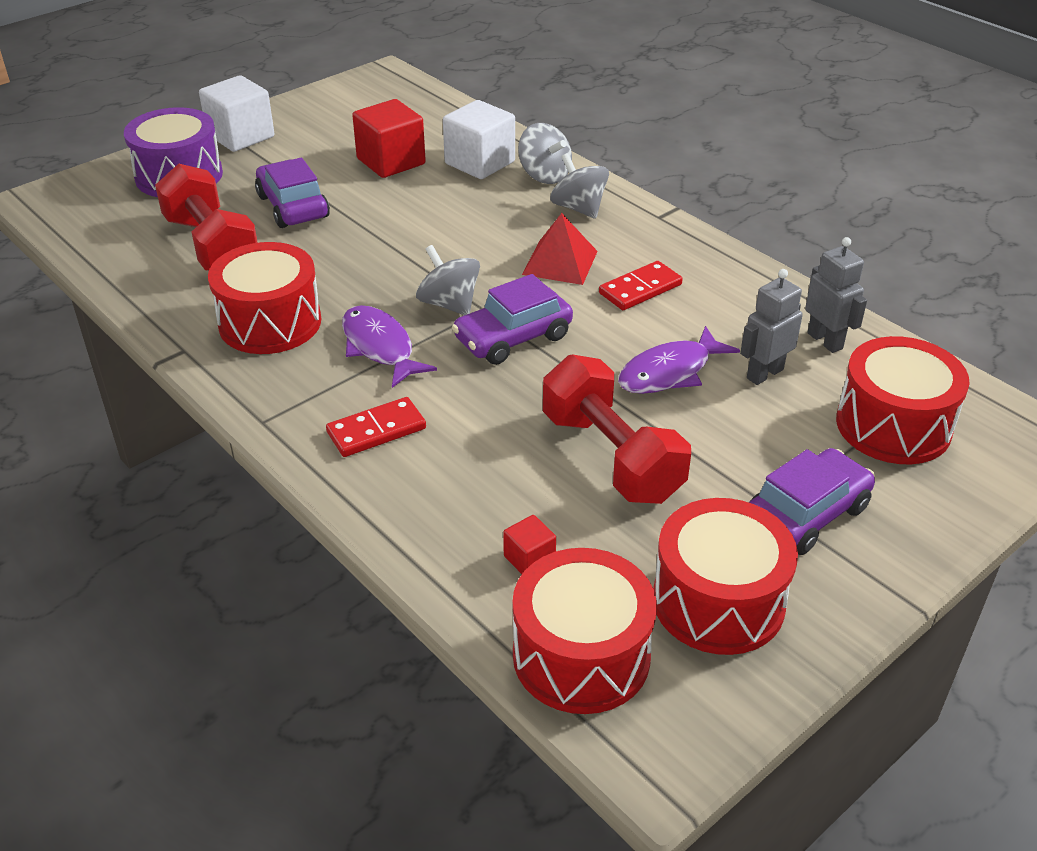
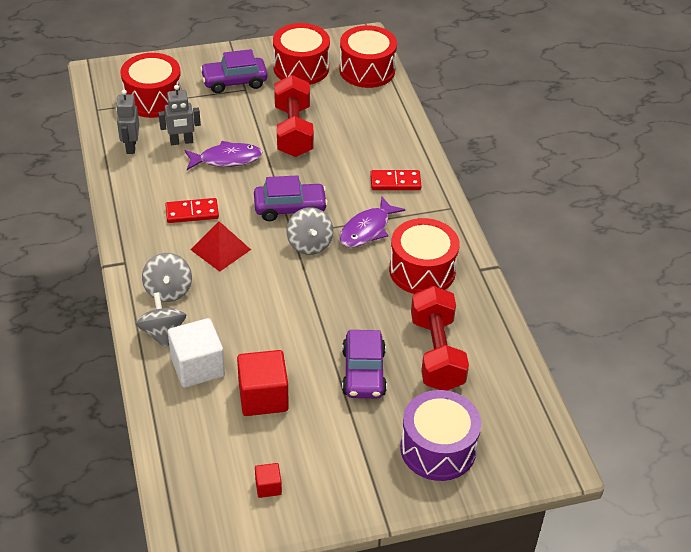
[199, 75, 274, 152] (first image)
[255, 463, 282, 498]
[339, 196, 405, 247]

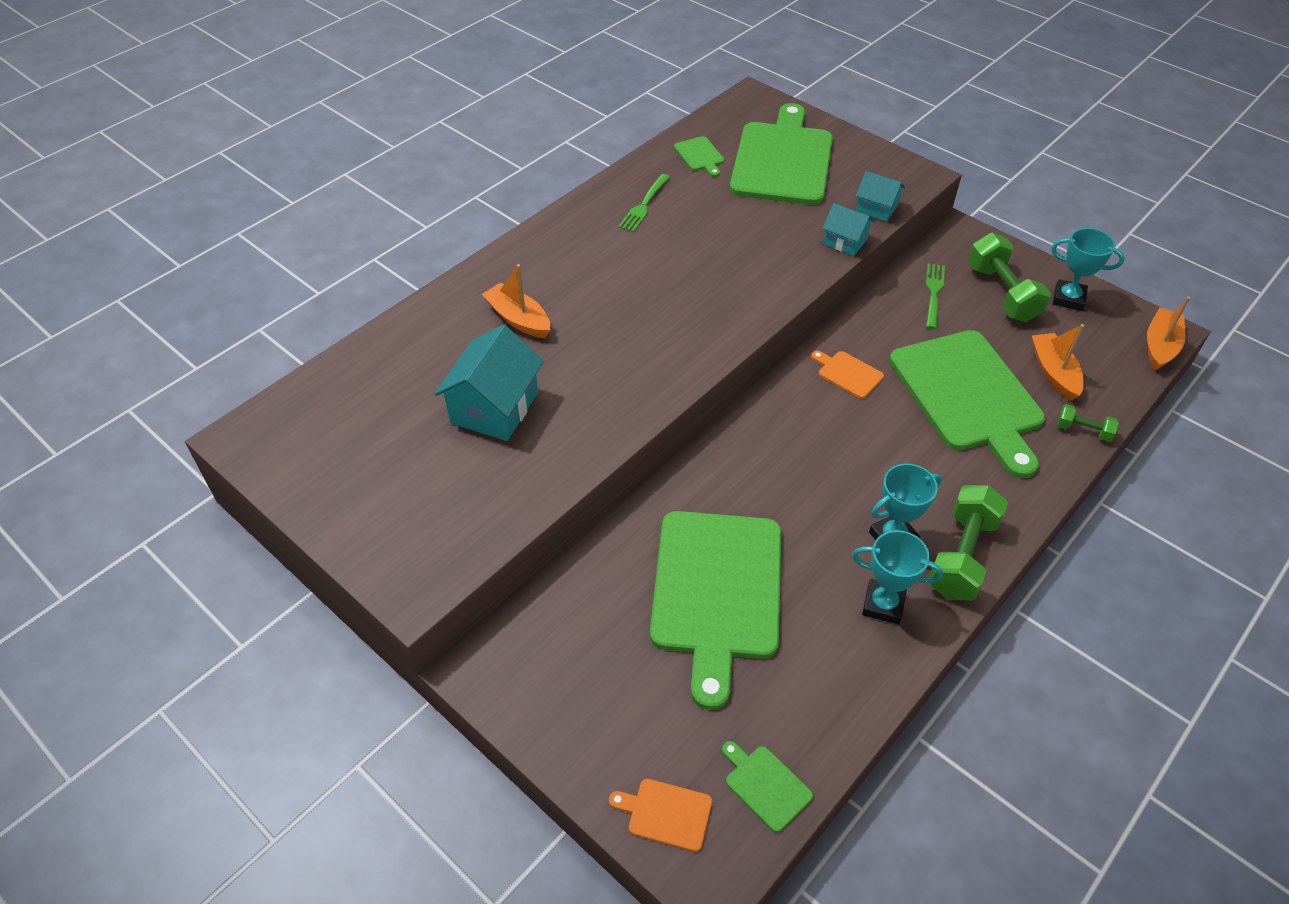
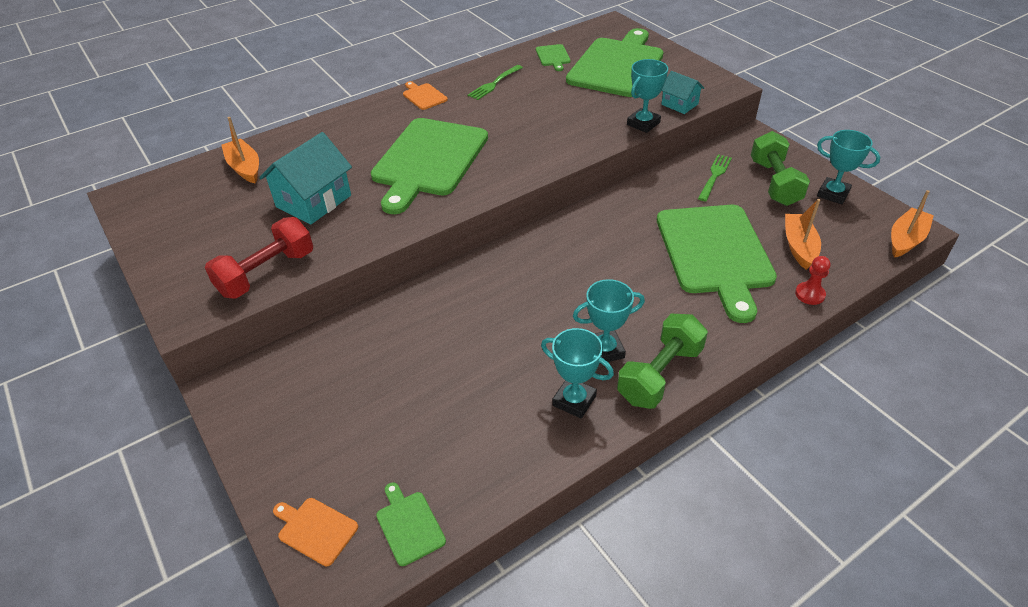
[205, 217, 313, 299]
[221, 117, 259, 183]
[371, 118, 488, 214]
[403, 81, 448, 110]
[627, 59, 668, 133]
[795, 256, 831, 305]

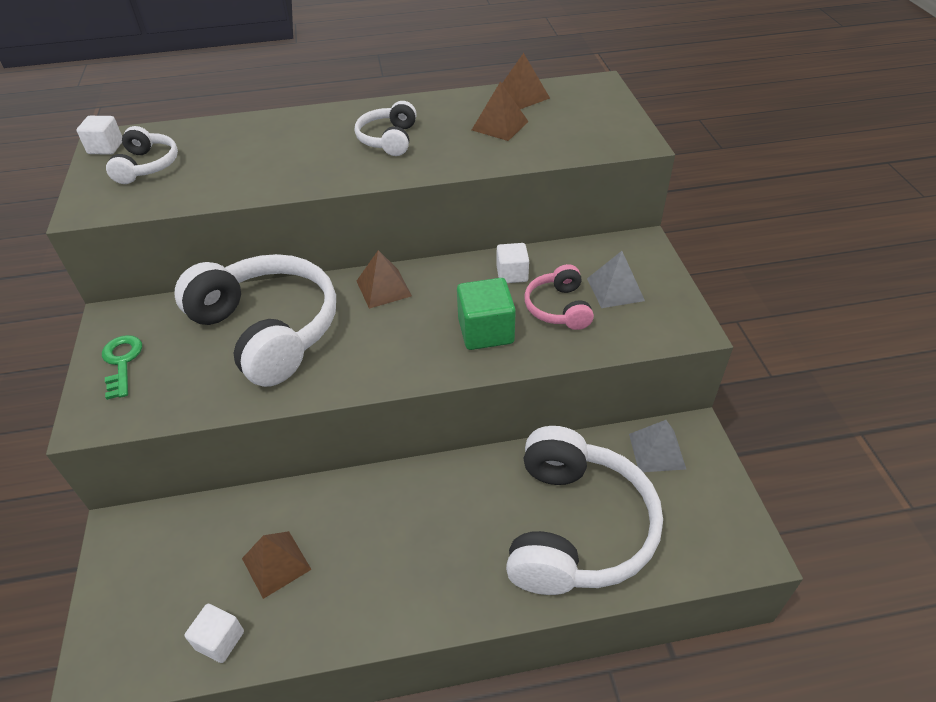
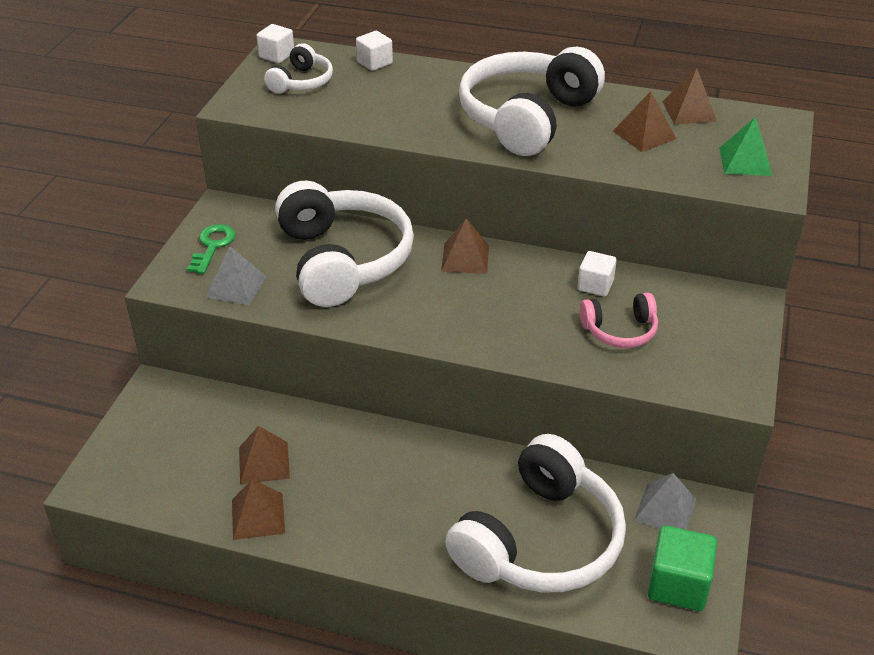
[232, 479, 285, 540]
[719, 117, 772, 176]
[356, 31, 393, 71]
[648, 525, 717, 611]
[205, 246, 266, 305]
[579, 293, 658, 348]
[459, 47, 605, 156]

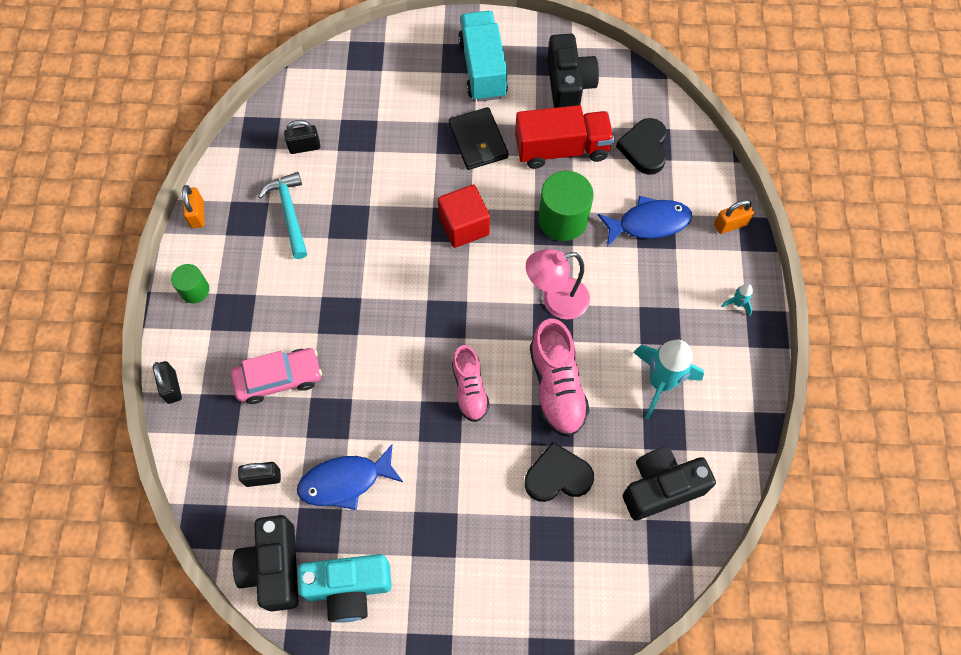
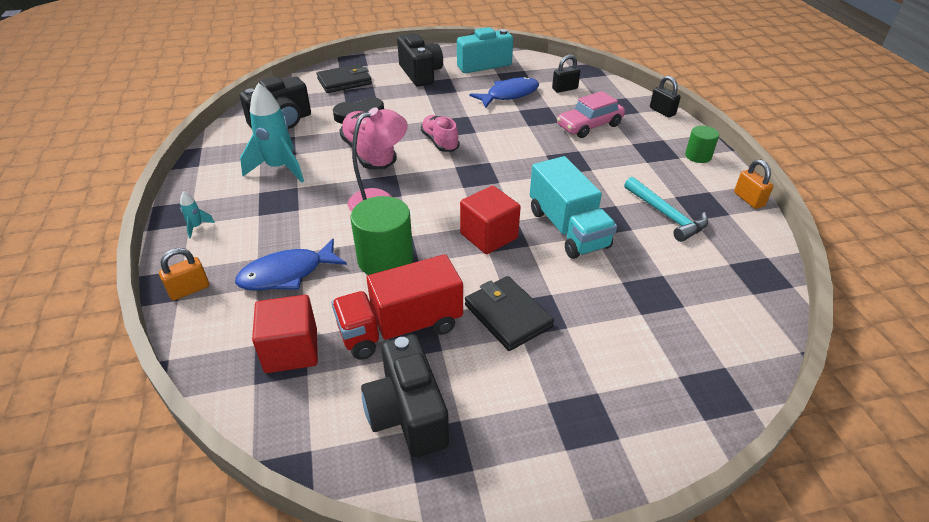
[284, 120, 320, 154] (first image)
[317, 64, 372, 93]
[397, 33, 443, 87]
[530, 156, 617, 259]
[252, 295, 318, 373]

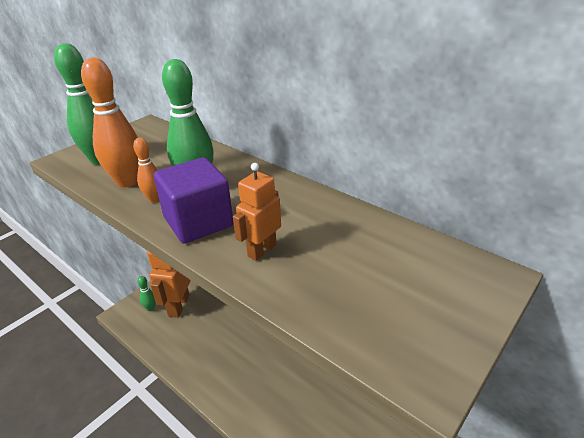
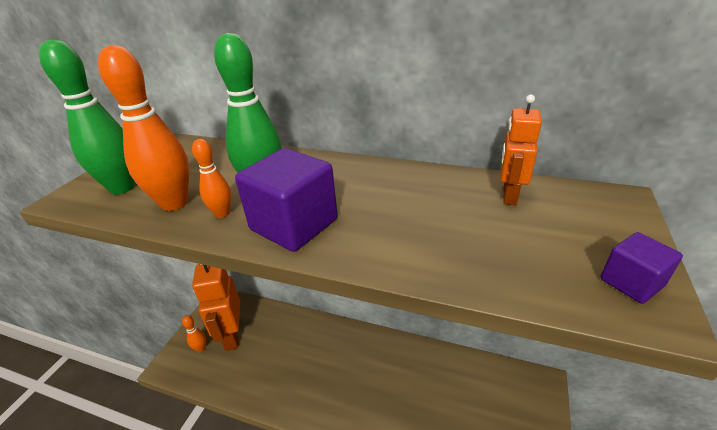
[600, 232, 683, 304]
[500, 94, 542, 205]
[182, 315, 206, 352]

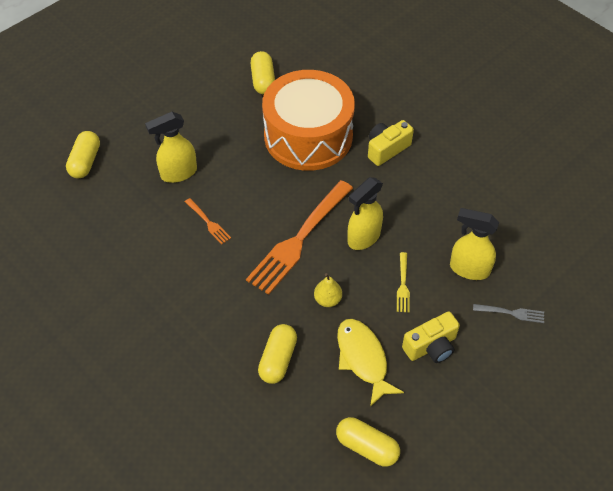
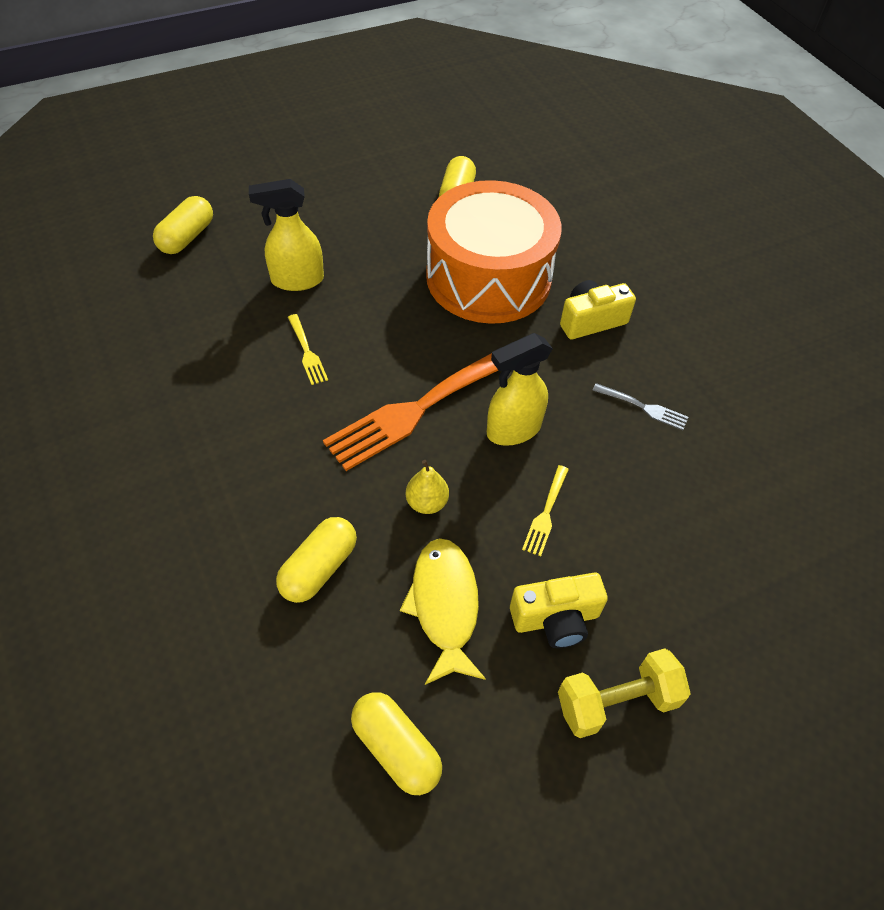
[450, 208, 499, 280] (first image)
[558, 648, 691, 738]
[593, 383, 688, 430]
[288, 314, 328, 385]

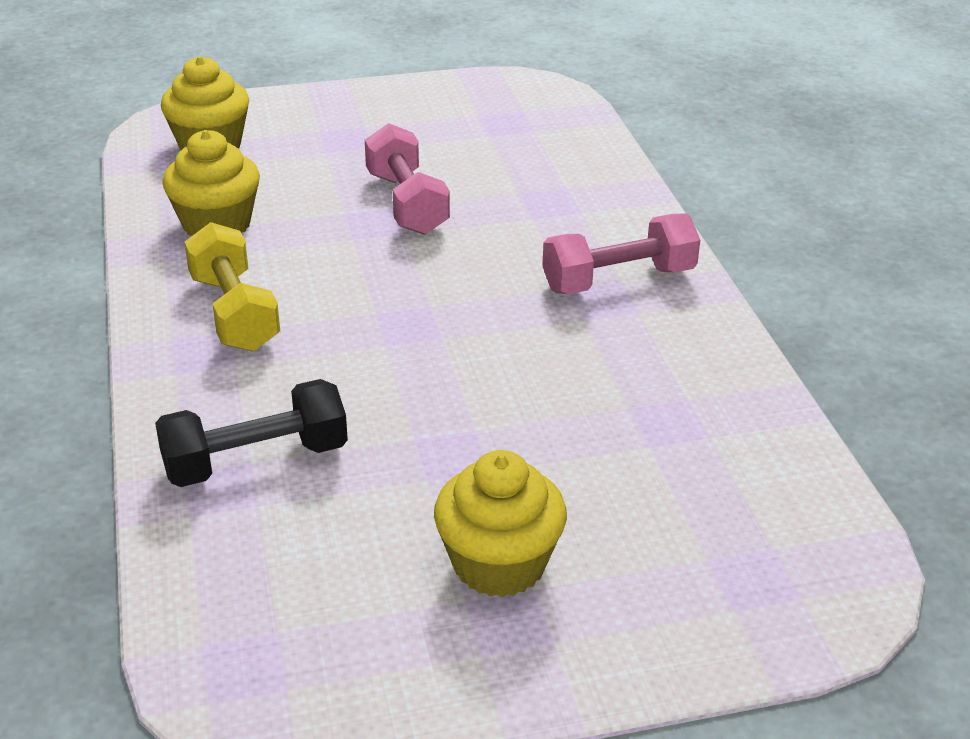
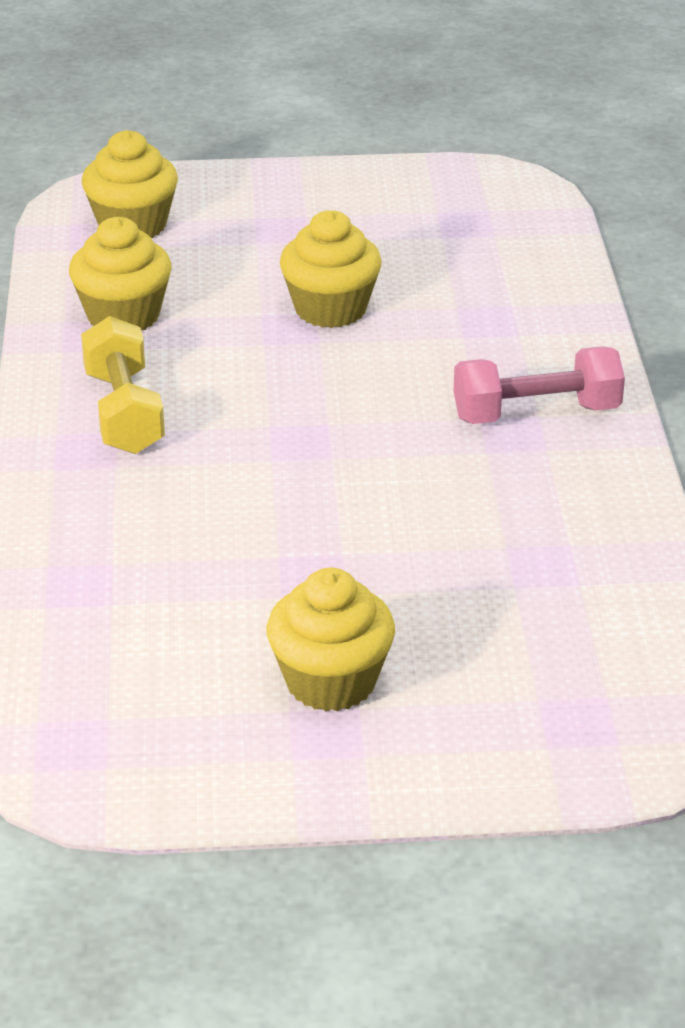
[155, 379, 348, 487] (first image)
[280, 210, 382, 328]

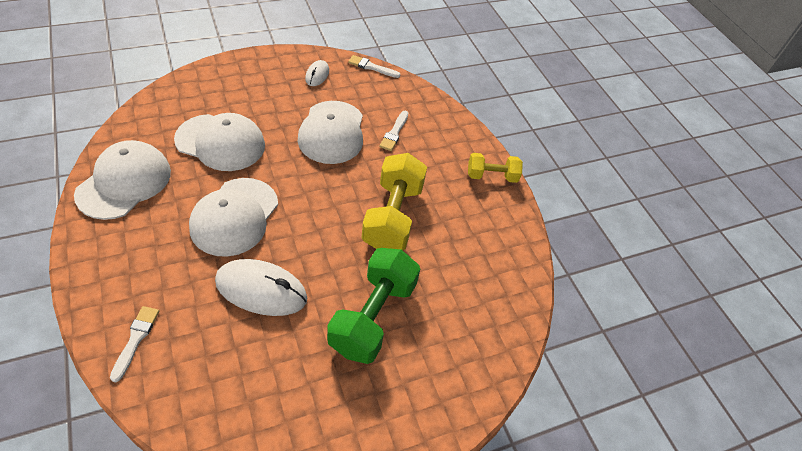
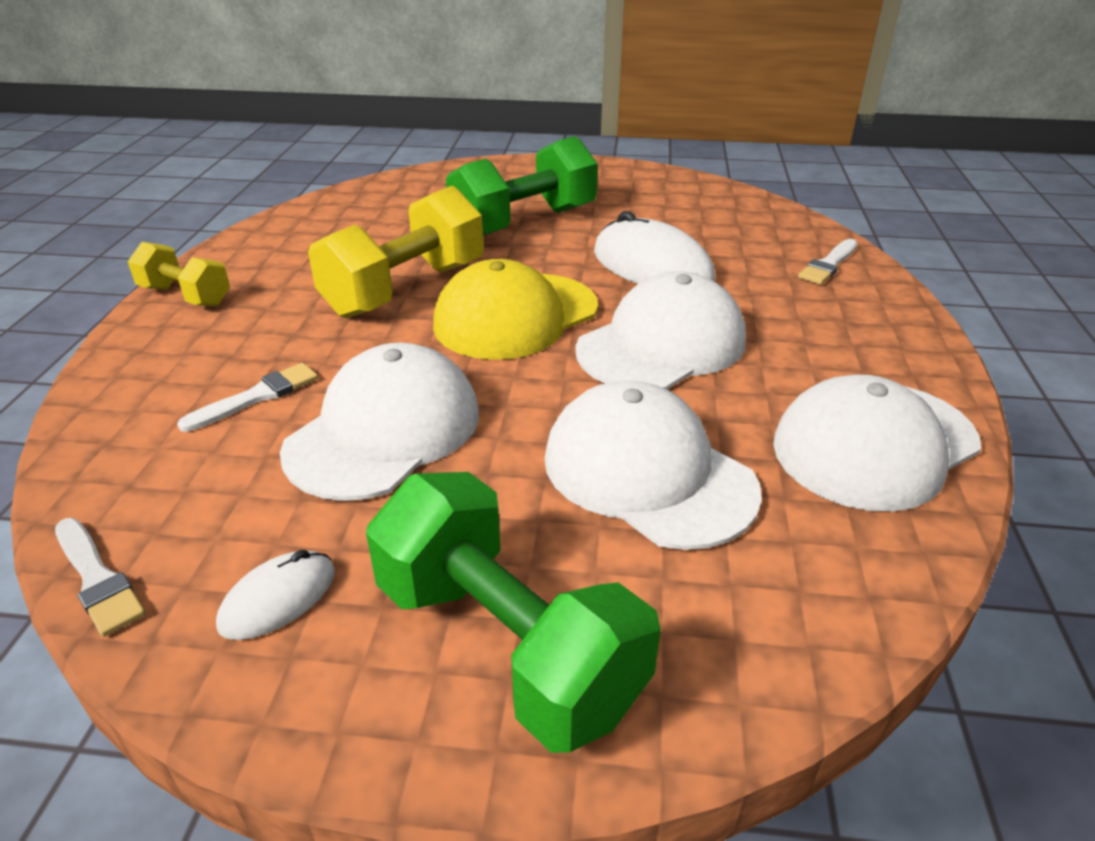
[366, 472, 661, 753]
[433, 259, 598, 360]

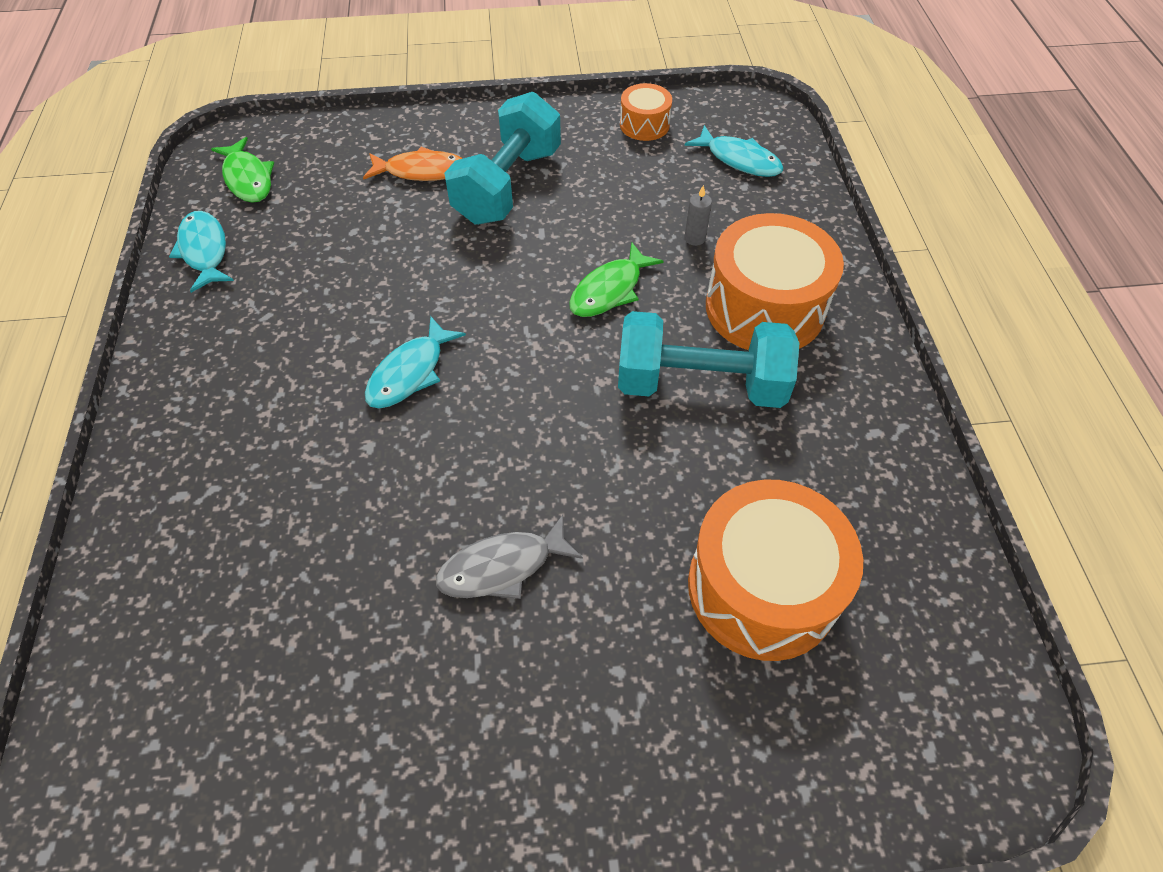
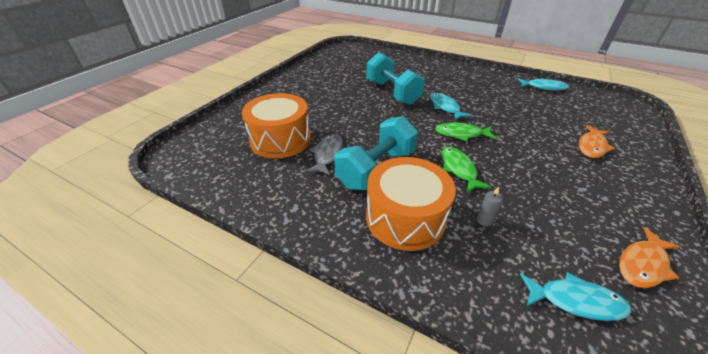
[435, 123, 497, 141]
[306, 134, 343, 175]
[366, 52, 425, 105]
[619, 227, 681, 288]
[520, 272, 631, 321]

